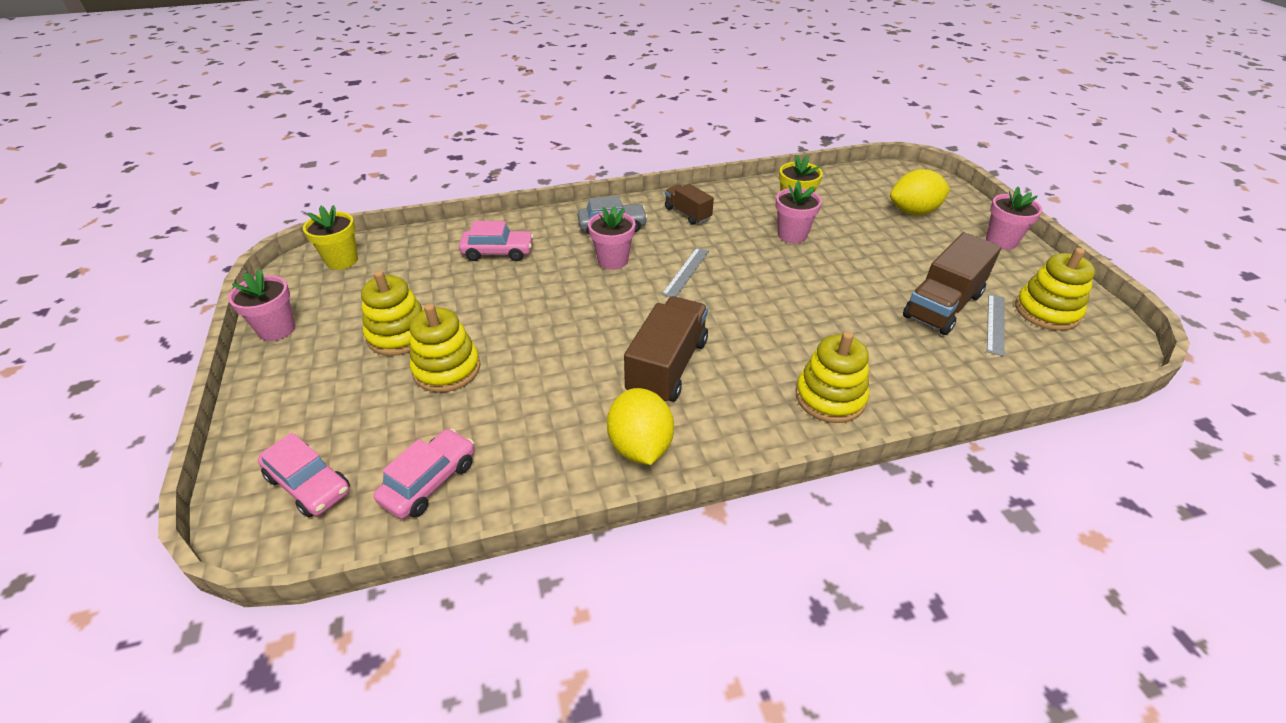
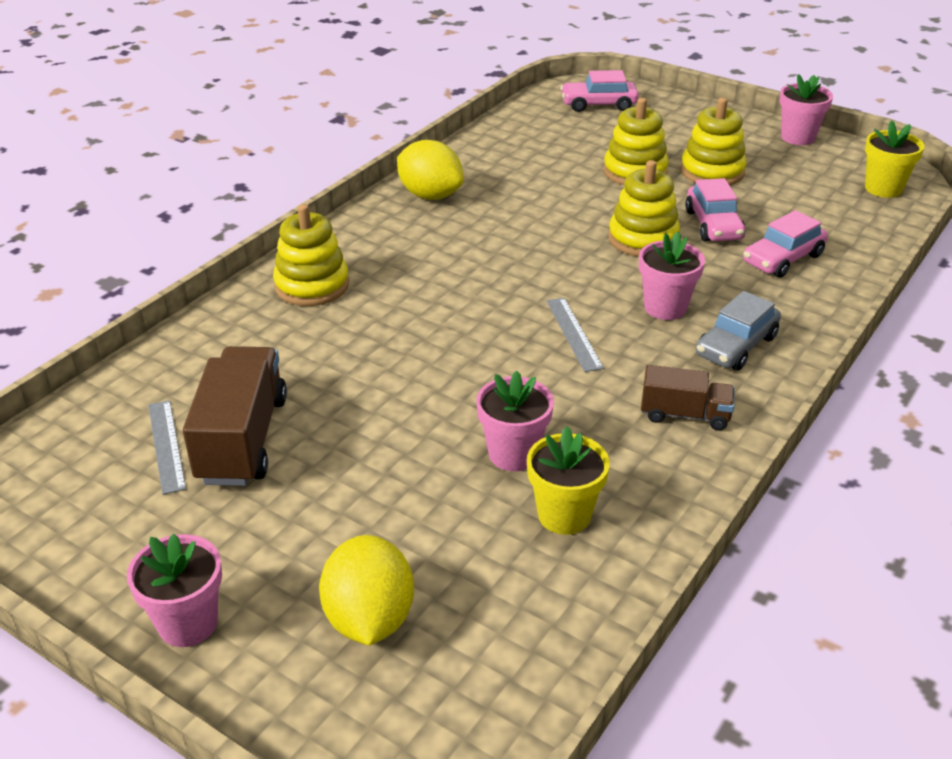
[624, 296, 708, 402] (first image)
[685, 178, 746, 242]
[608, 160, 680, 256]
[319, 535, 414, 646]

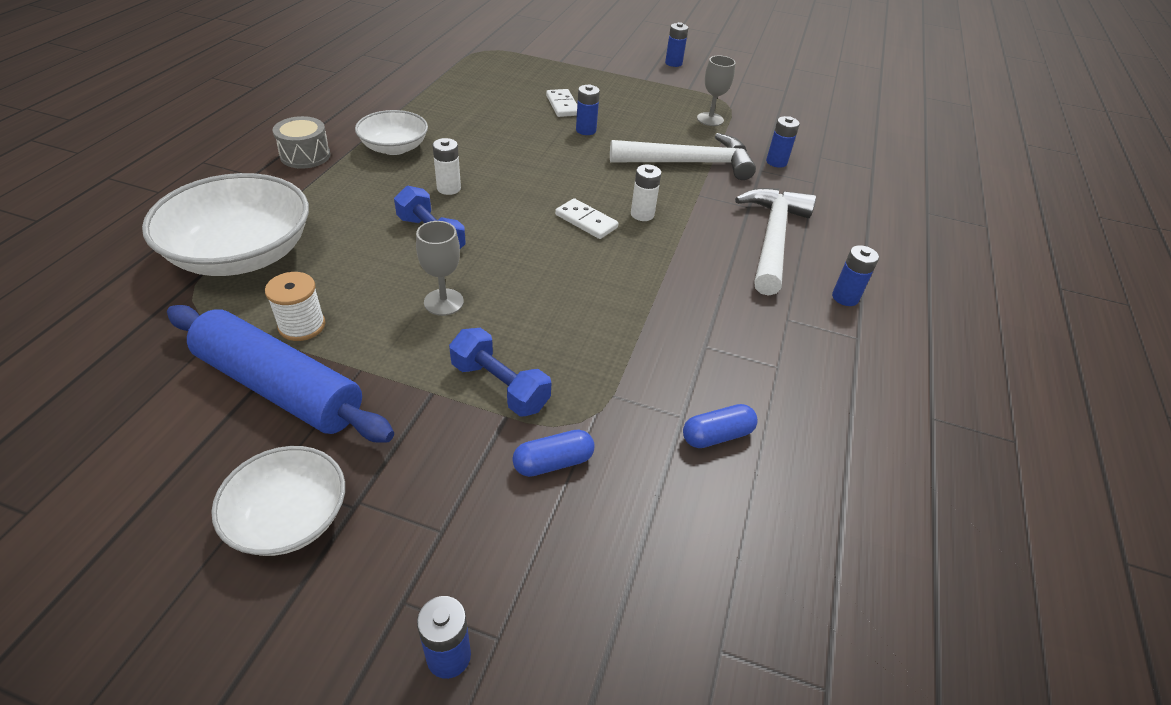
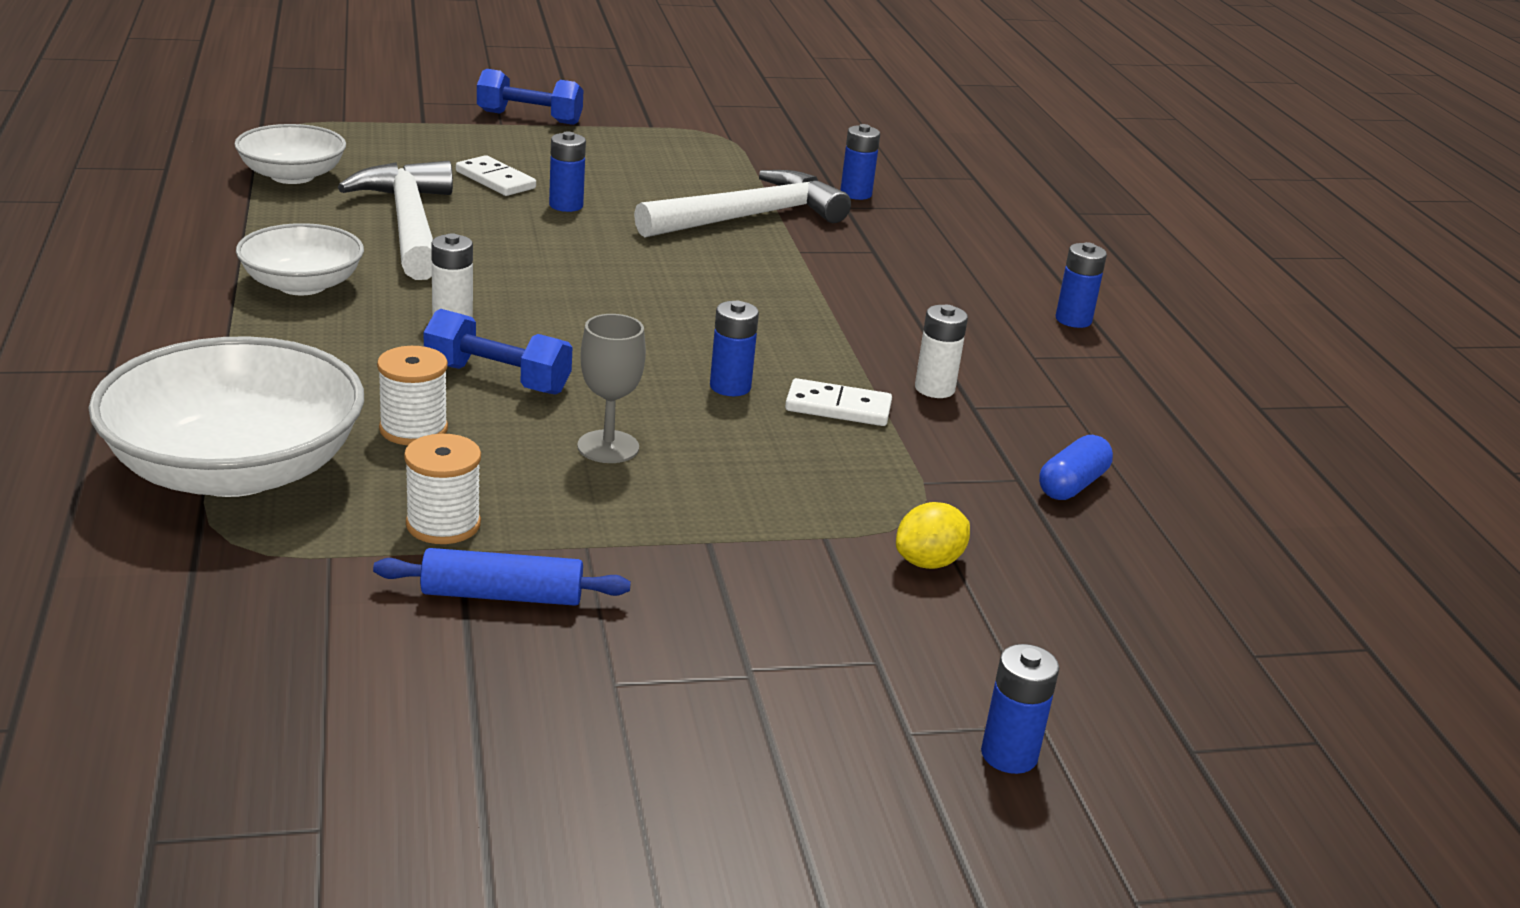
[273, 116, 331, 169] (first image)
[697, 56, 736, 126] (first image)
[377, 346, 448, 445]
[234, 124, 346, 184]
[477, 69, 583, 125]
[785, 378, 892, 426]
[915, 305, 968, 398]
[710, 301, 759, 396]
[338, 161, 453, 280]
[896, 502, 970, 569]
[373, 548, 631, 606]

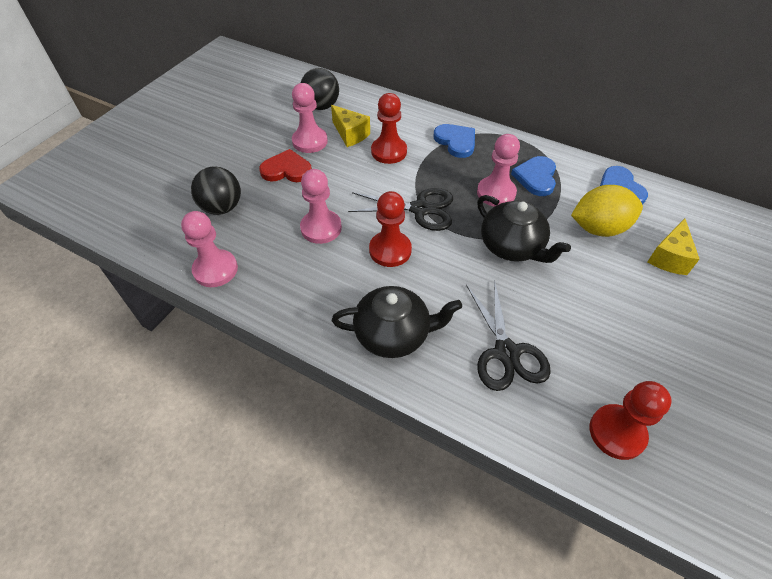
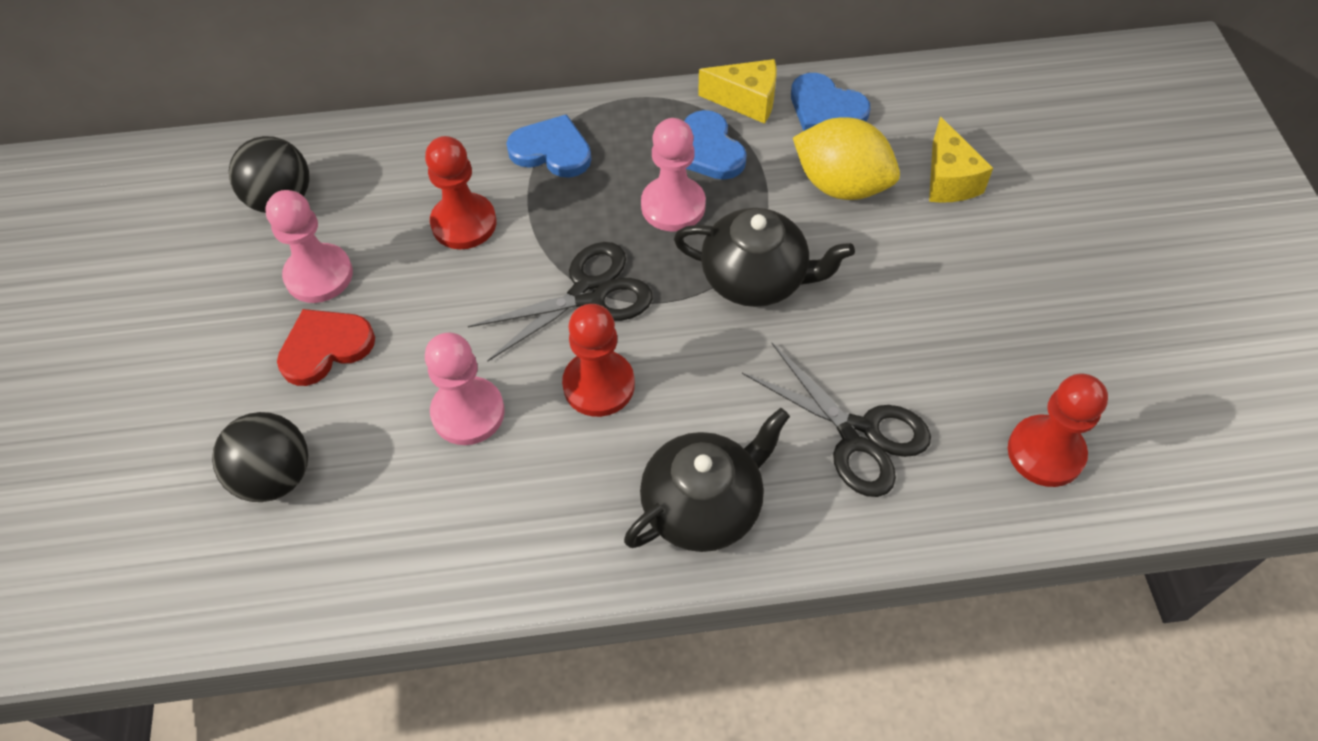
[181, 211, 238, 287] (first image)
[698, 59, 777, 124]
[793, 117, 900, 200]

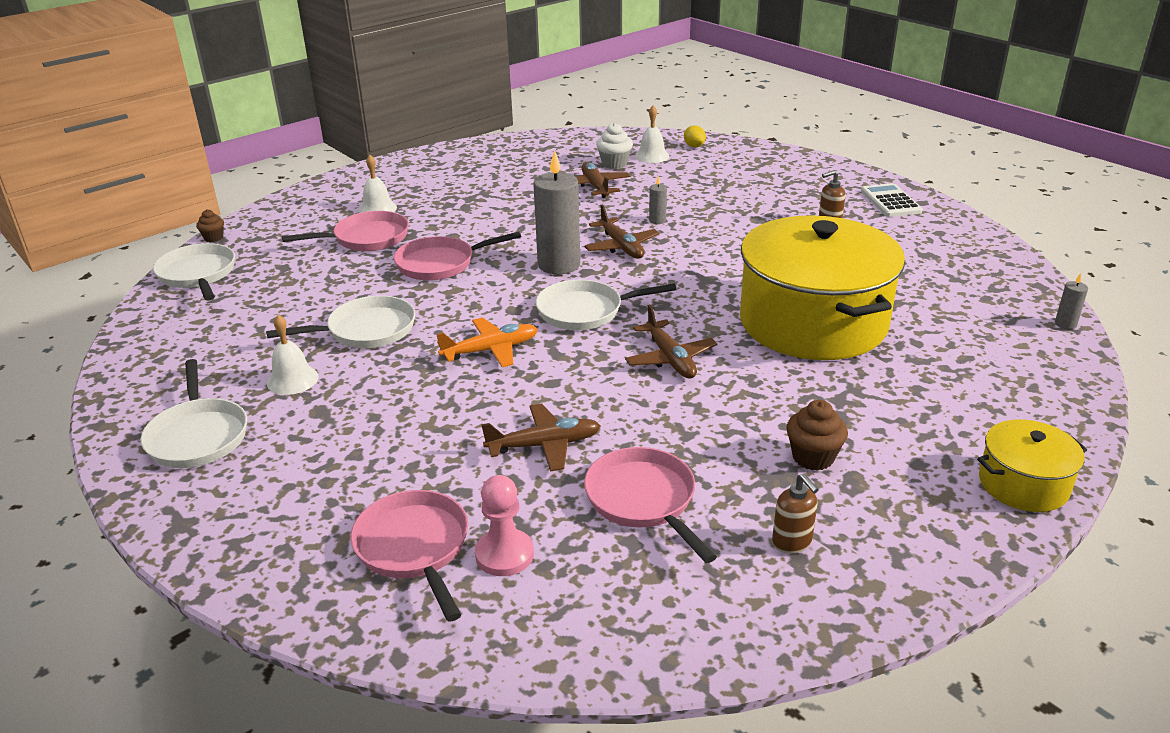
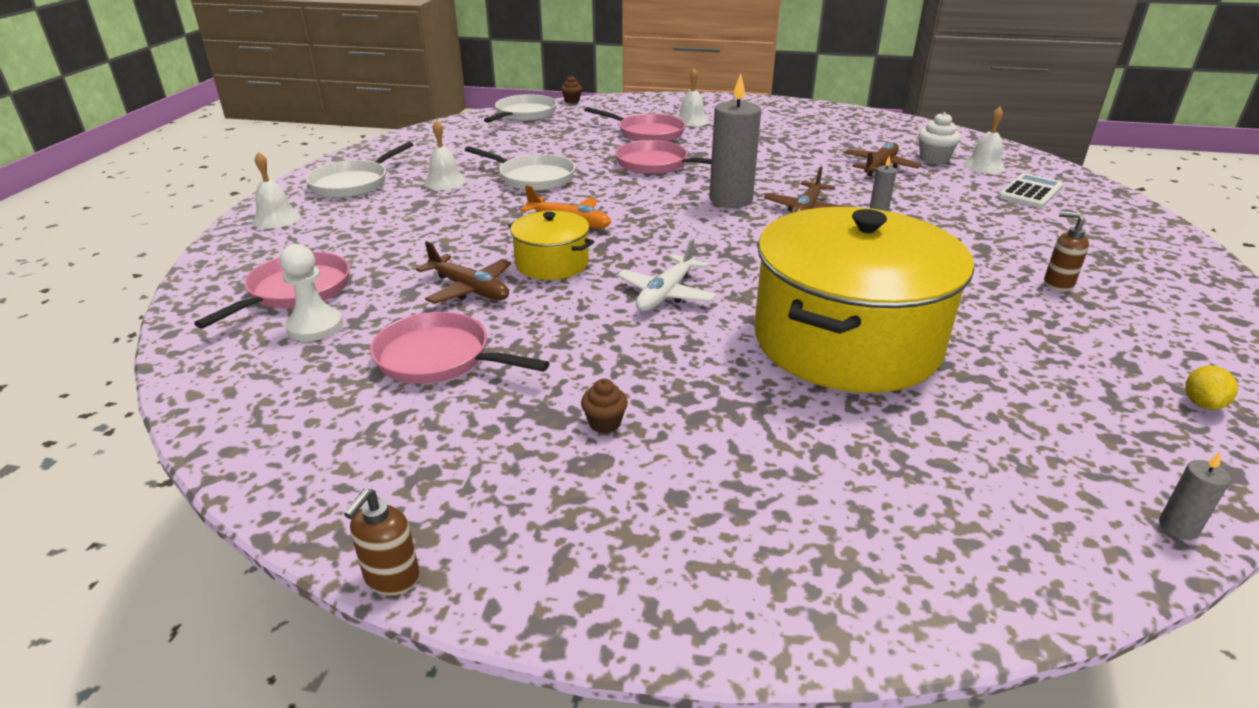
[536, 280, 676, 330] (first image)
[252, 152, 301, 229]
[1185, 365, 1238, 410]
[344, 489, 420, 595]
[998, 173, 1063, 208]
[508, 210, 594, 280]
[280, 244, 343, 341]
[617, 238, 716, 311]
[370, 312, 550, 384]
[581, 379, 628, 433]

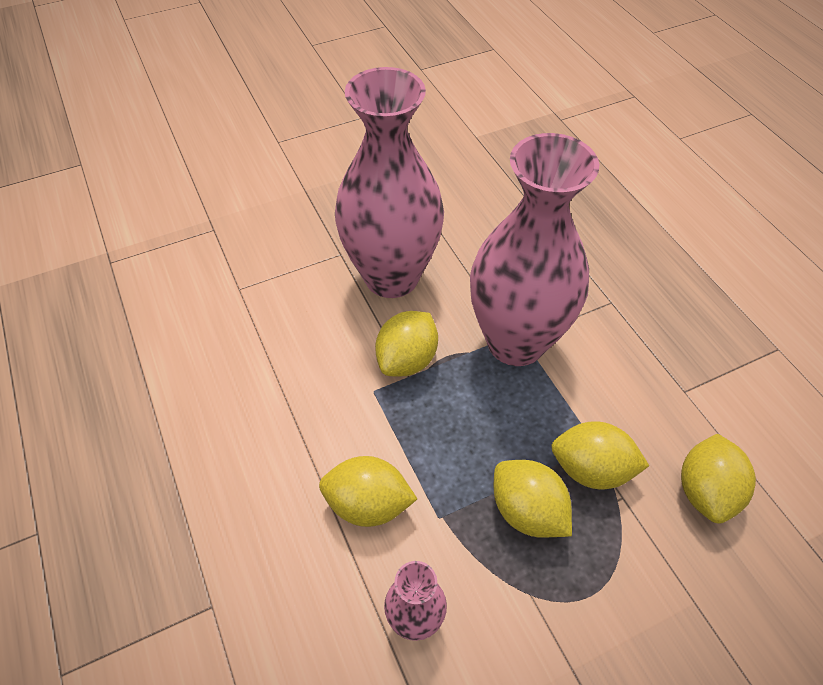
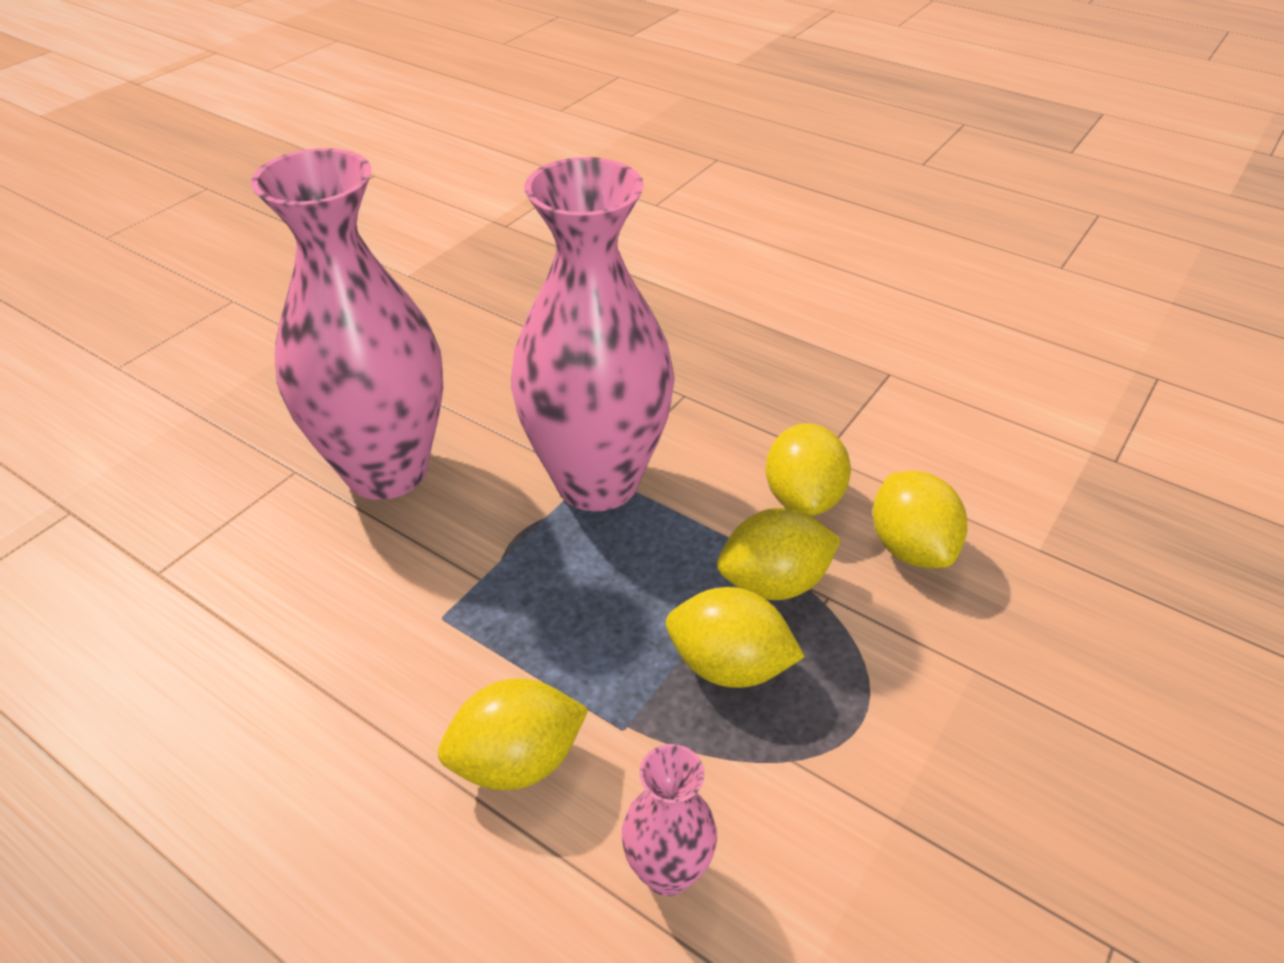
[766, 423, 851, 516]

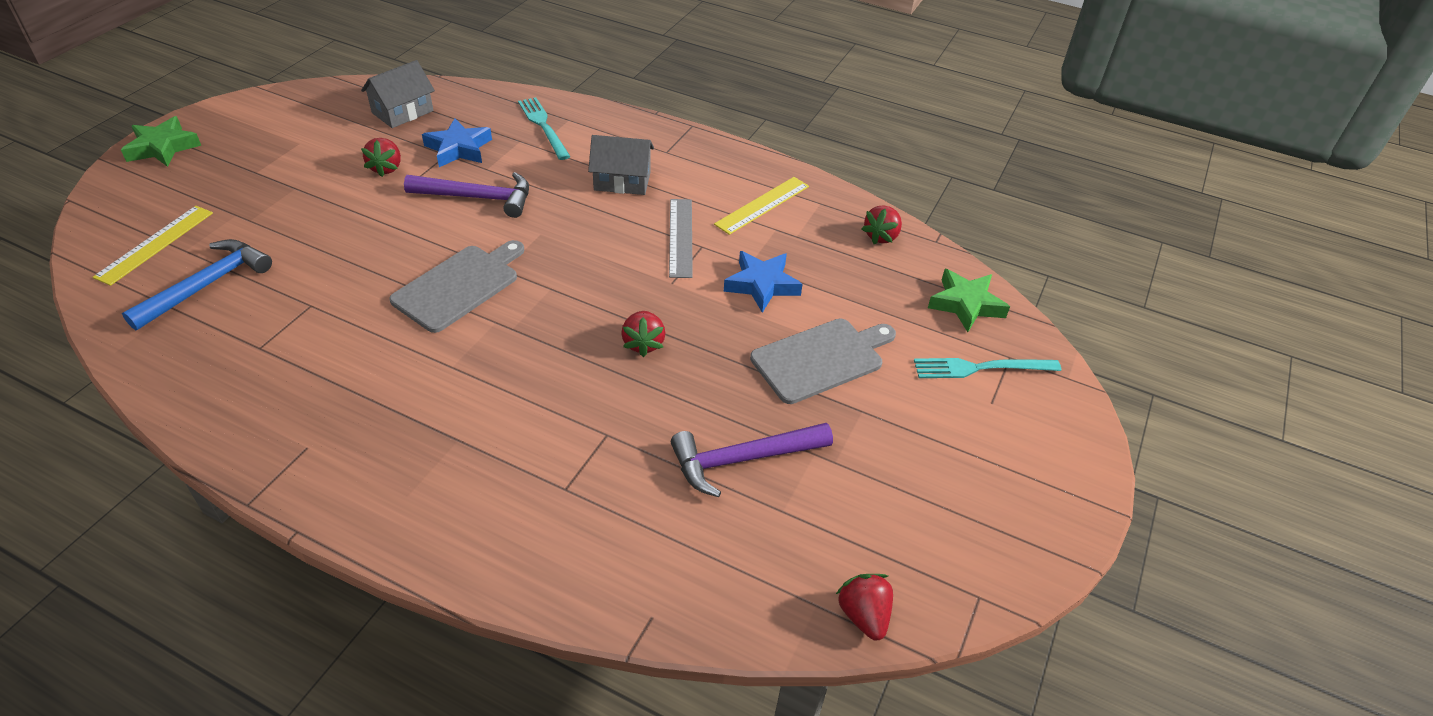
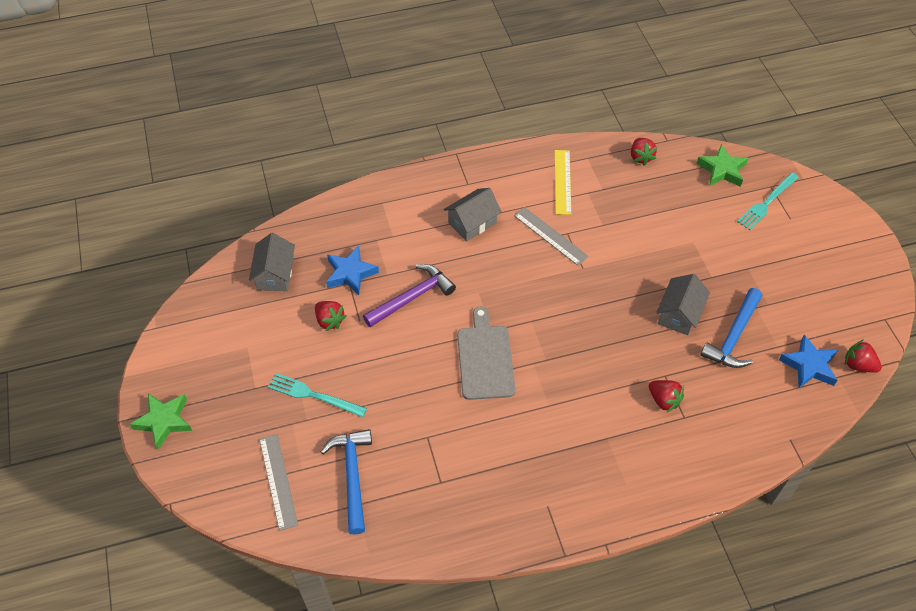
[750, 319, 896, 404] (first image)
[656, 274, 710, 335]
[268, 373, 367, 418]
[649, 380, 684, 413]
[779, 335, 838, 388]
[259, 434, 298, 531]
[700, 288, 762, 368]

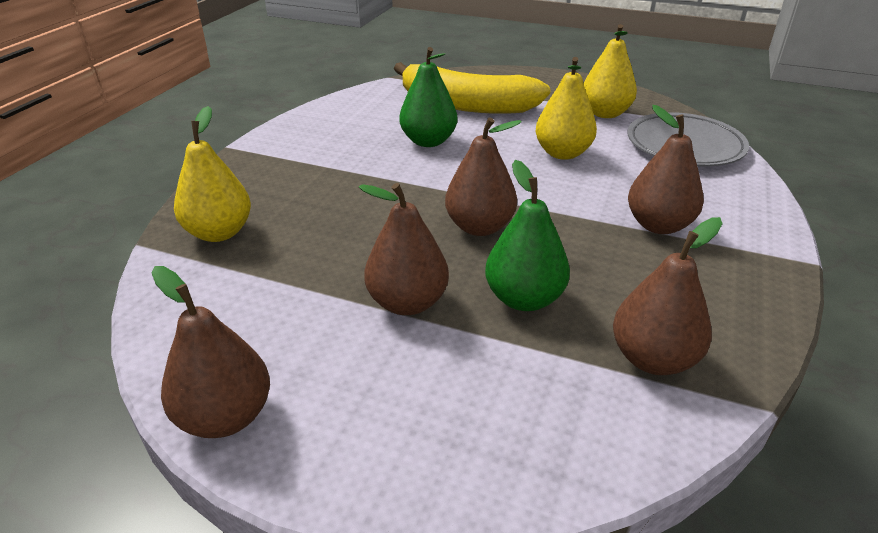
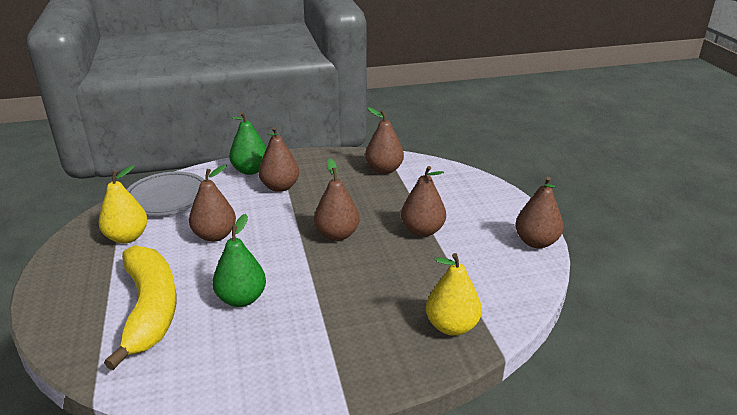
[229, 112, 267, 175]
[189, 164, 236, 242]

